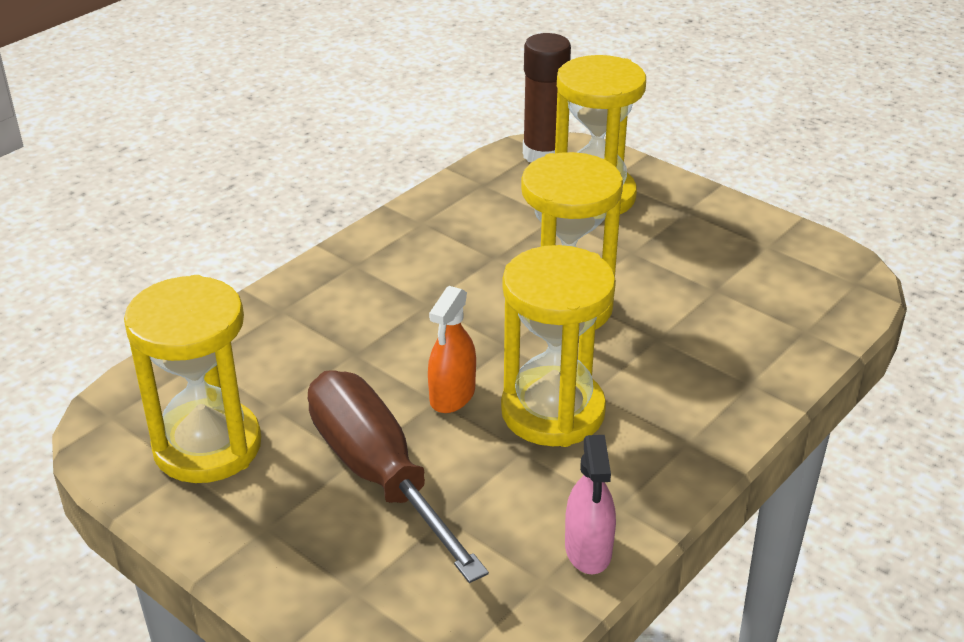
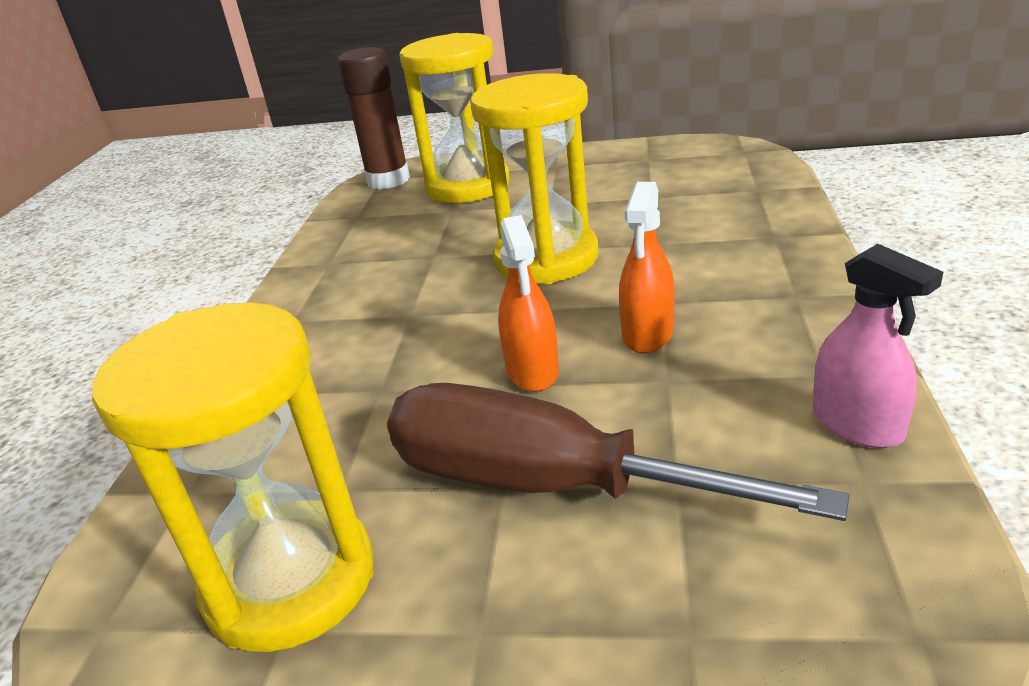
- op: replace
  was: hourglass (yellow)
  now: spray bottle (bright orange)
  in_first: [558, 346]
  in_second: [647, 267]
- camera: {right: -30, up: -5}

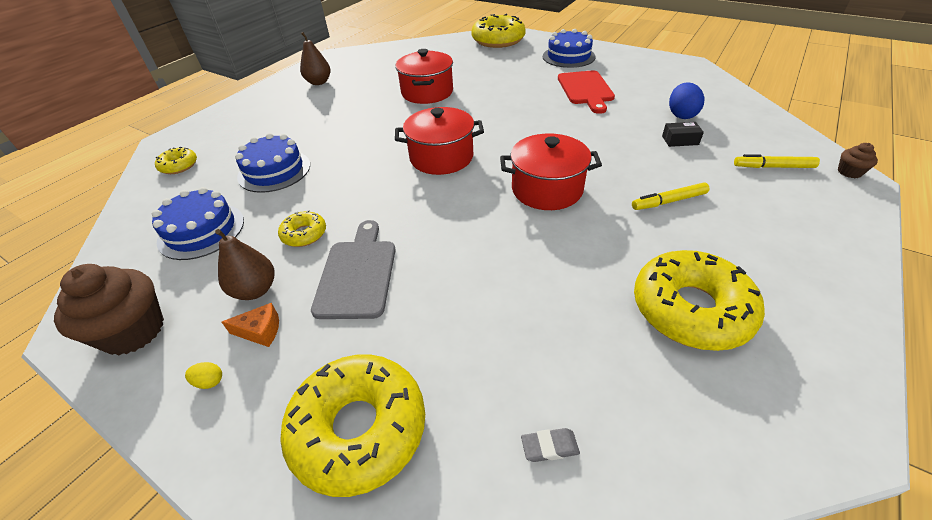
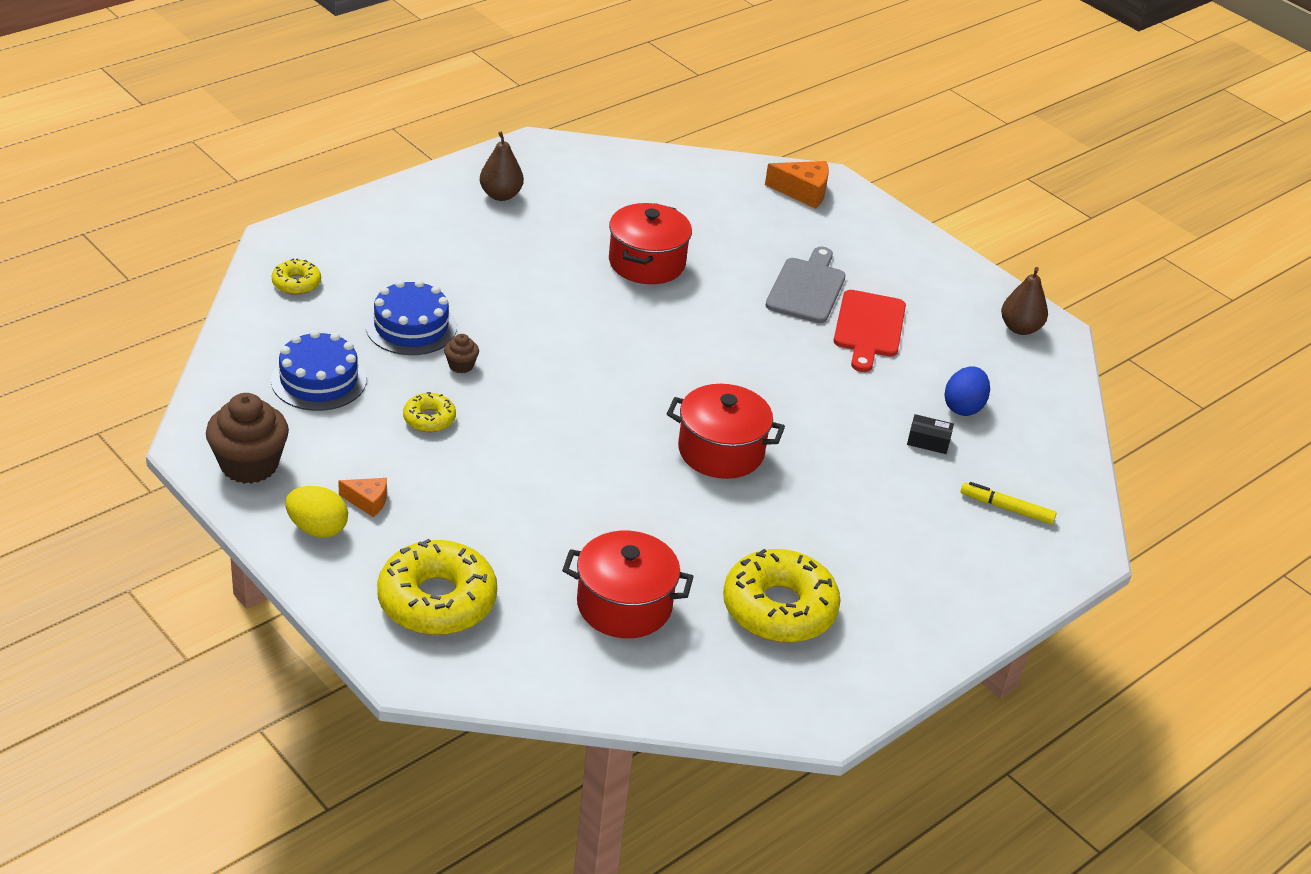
- op: resize
  was: egg (yellow)
  in_first: [203, 375]
  in_second: [316, 512]
  ratio: 2.08
- op: move
  was: pear (dark brown)
  in_first: [245, 264]
  in_second: [1024, 301]
- op: move
  was: bread board (ash-grey)
  in_first: [353, 269]
  in_second: [805, 285]
- op: move
  was: cooking pot (red)
  in_first: [439, 141]
  in_second: [628, 584]
- op: replace
  was: doughnut (yellow)
  now: piece of cheese (bright orange)
  in_first: [498, 31]
  in_second: [797, 185]
- op: delete
  was: gum eraser (ash-grey)
  in_first: [550, 445]
- op: delete
  was: cake (royal blue)
  in_first: [569, 48]
- op: delete
  was: felt pen (yellow)
  in_first: [670, 196]
- op: move
  was: muffin (dark brown)
  in_first: [858, 160]
  in_second: [461, 353]
- camera: {right: 10, up: -5}

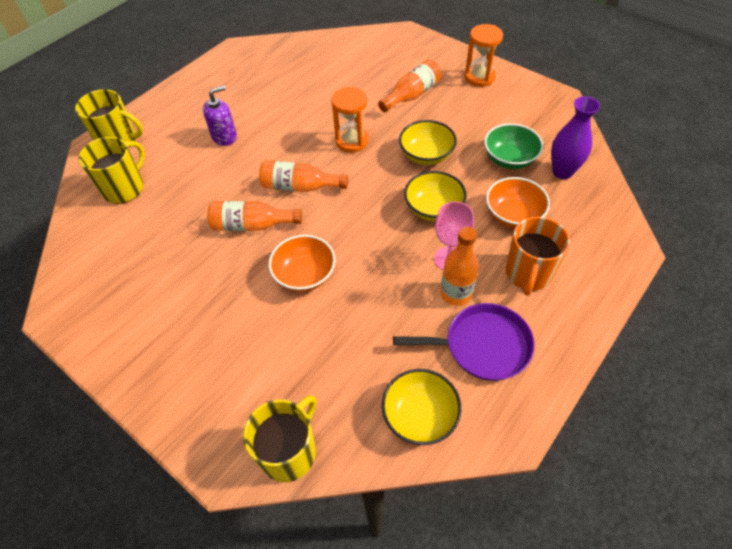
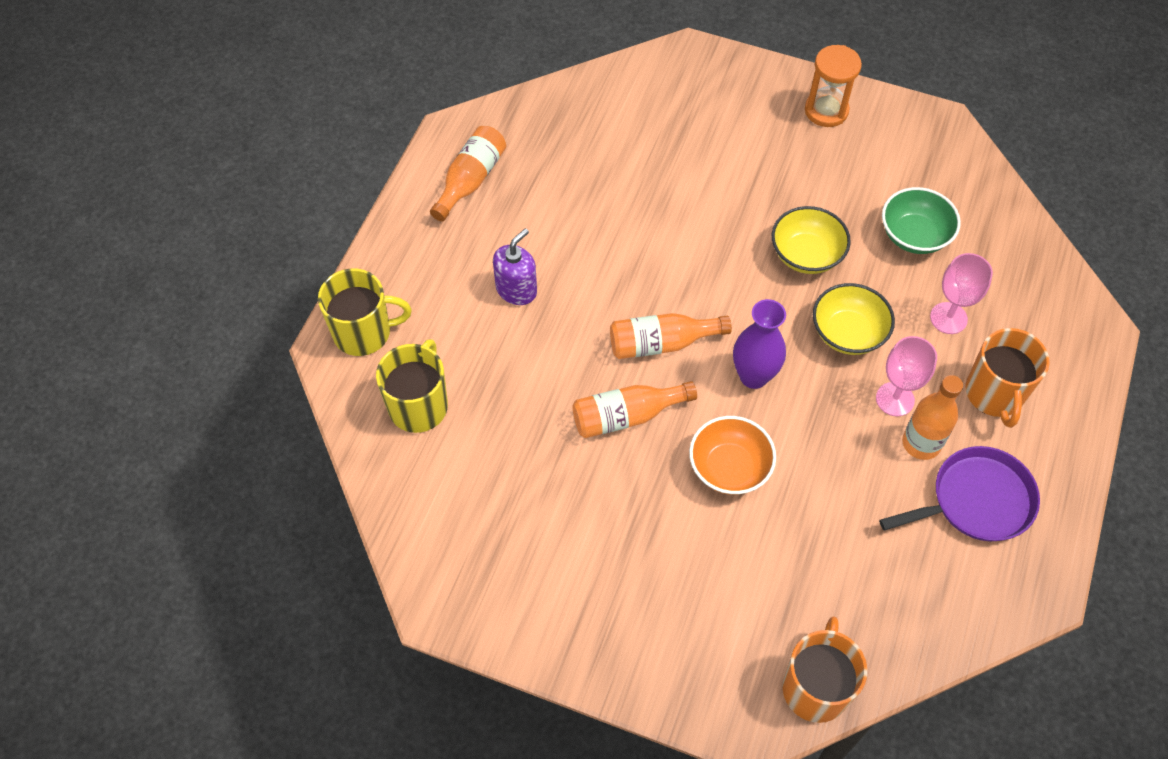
- op: recolor
  was: tea mug (yellow)
  now: tea mug (bright orange)
  in_first: [280, 438]
  in_second: [824, 670]
- op: delete
  was: hourglass (bright orange)
  in_first: [350, 120]
- op: move
  was: drink bottle (bright orange)
  in_first: [410, 85]
  in_second: [468, 173]
- op: delete
  was: deep dish (yellow)
  in_first: [421, 407]
- op: replace
  was: deep dish (bright orange)
  now: goblet (rosy)
  in_first: [518, 202]
  in_second: [961, 293]
- op: move
  was: flower vase (violet)
  in_first: [575, 137]
  in_second: [759, 344]
- camera: {right: -20, up: 5}

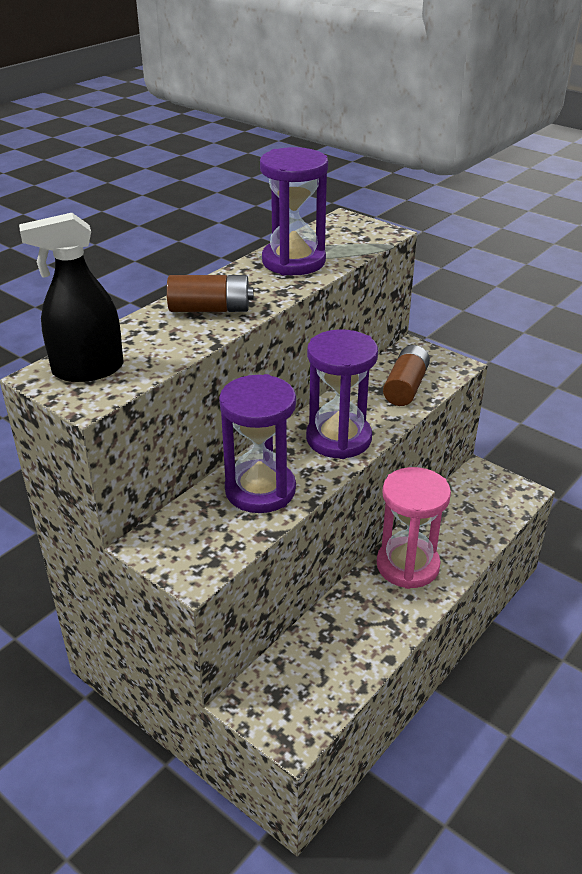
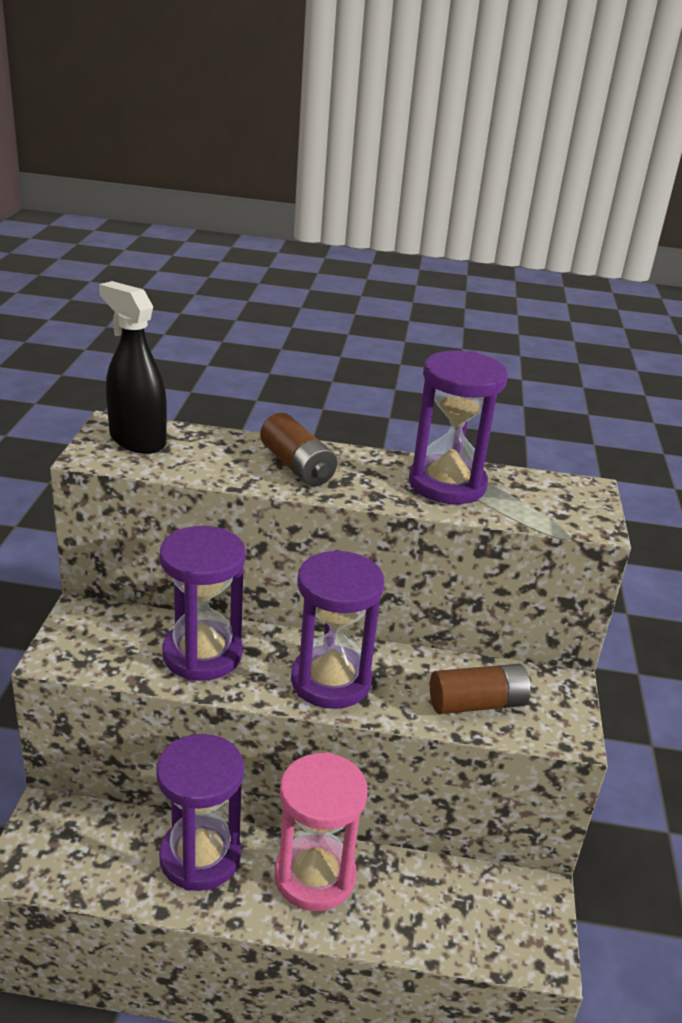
- op: insert
  now: hourglass (violet)
  in_second: [200, 812]
- camera: {right: 55, up: -5}

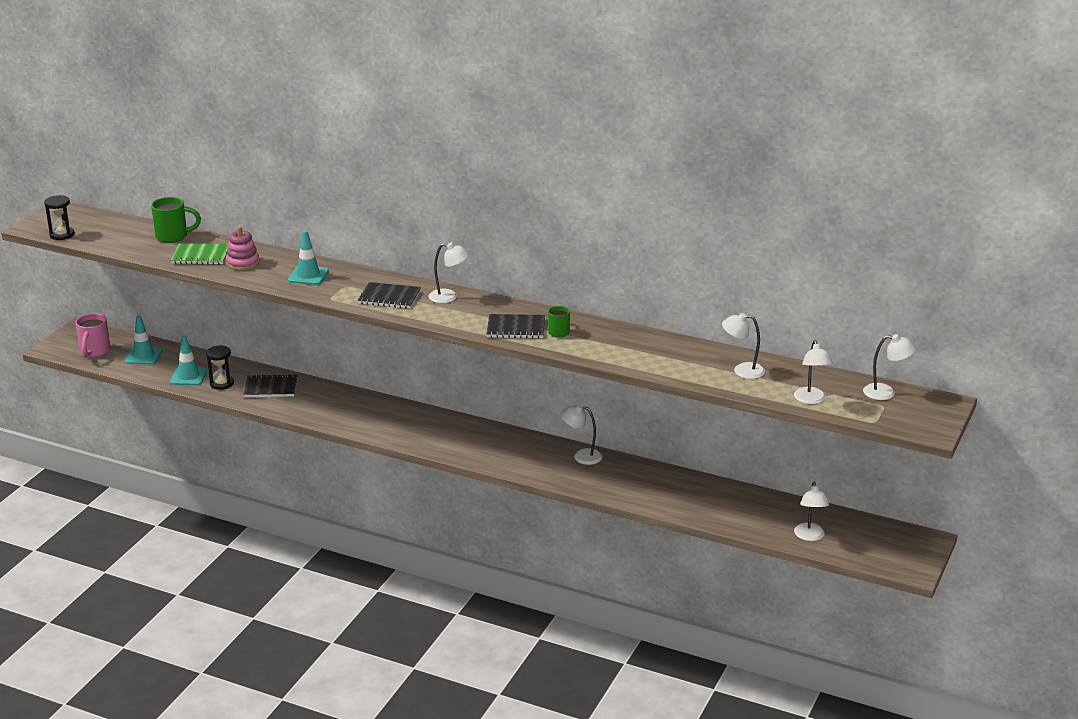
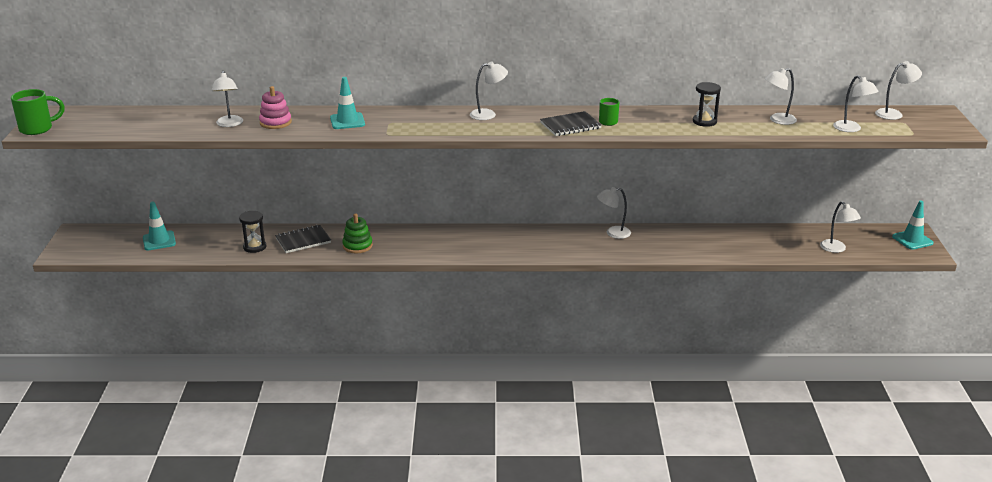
- op: move
  was: hourglass (ebony)
  in_first: [59, 217]
  in_second: [707, 104]
- op: delete
  was: tea mug (rosy)
  in_first: [92, 335]
- op: move
  was: tea mug (leaf-green)
  in_first: [176, 220]
  in_second: [38, 112]
- op: move
  was: road cone (turquoise)
  in_first: [188, 360]
  in_second: [913, 225]
- op: replace
  was: exercise book (leaf-green)
  now: reading lamp (white)
  in_first: [199, 254]
  in_second: [227, 99]
- op: delete
  was: exercise book (ebony)
  in_first: [389, 295]
- op: insert
  now: ring stacker (leaf-green)
  in_second: [357, 233]
- camera: {right: -25, up: 0}

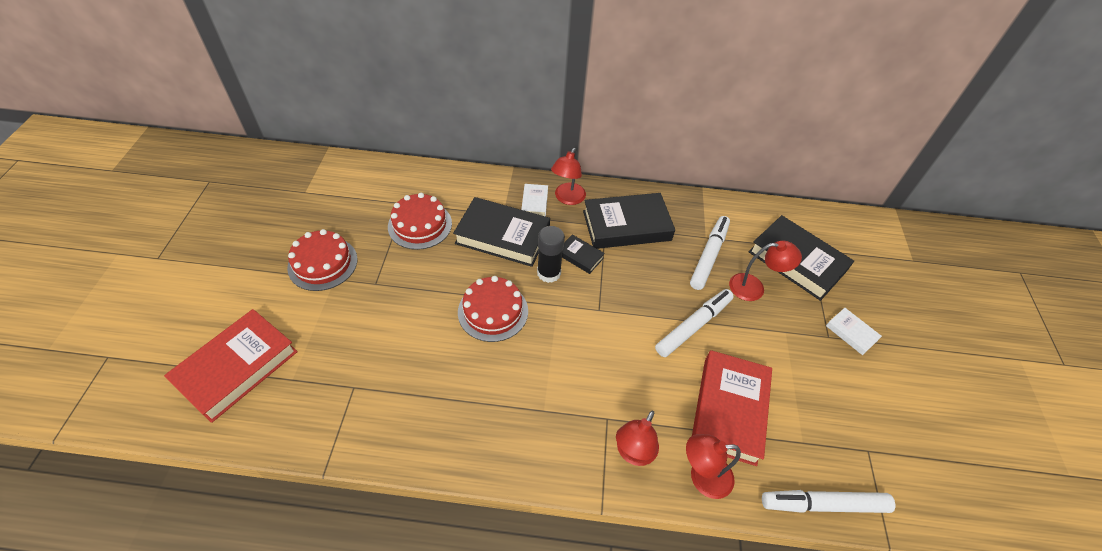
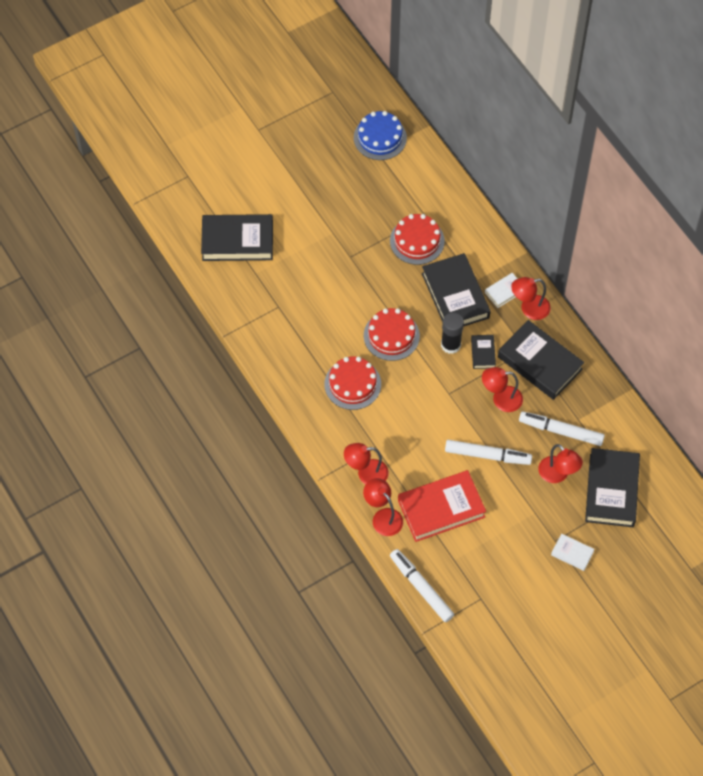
- op: recolor
  was: book (red)
  now: book (ebony)
  in_first: [231, 366]
  in_second: [237, 237]
- op: move
  was: cake (red)
  in_first: [322, 260]
  in_second: [352, 383]
- op: rotate
  was: felt pen (white)
  in_first: [710, 253]
  in_second: [562, 429]
  clockwise: -150
- op: rotate
  was: book (white)
  in_first: [854, 331]
  in_second: [572, 552]
  clockwise: -75
- op: insert
  now: cake (royal blue)
  in_second: [380, 135]
- op: insert
  now: reading lamp (red)
  in_second: [502, 389]
- camera: {right: 55, up: 10}

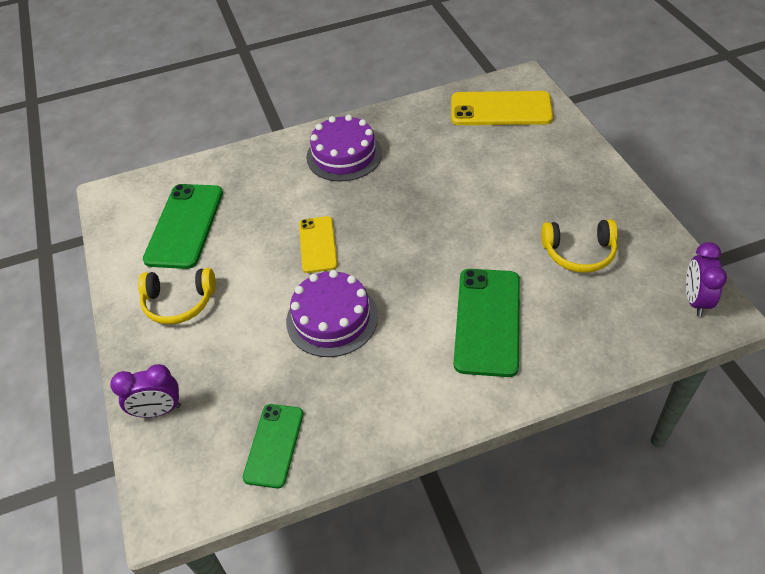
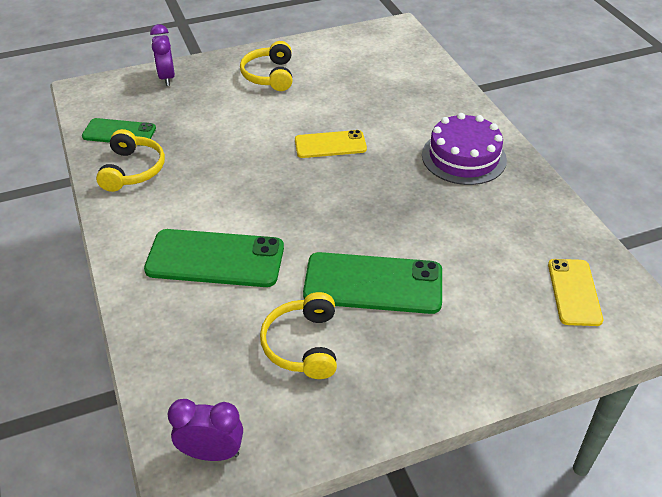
- op: move
  was: phone (leaf-green)
  in_first: [183, 226]
  in_second: [372, 283]
- op: delete
  was: cake (violet)
  in_first: [332, 313]
- op: resize
  was: phone (yellow)
  in_first: [502, 108]
  in_second: [575, 292]
  ratio: 0.62
- op: insert
  now: headphones (yellow)
  in_second: [130, 160]
- camera: {right: 85, up: -5}

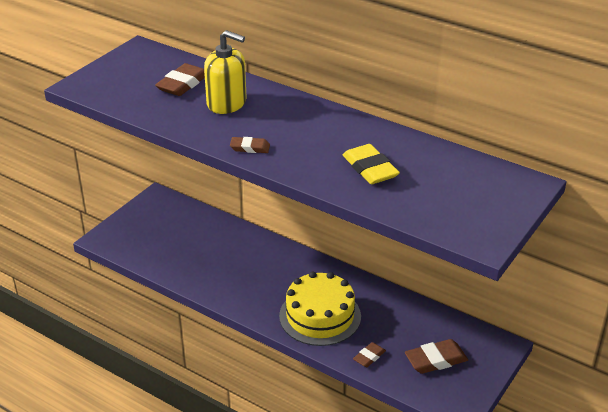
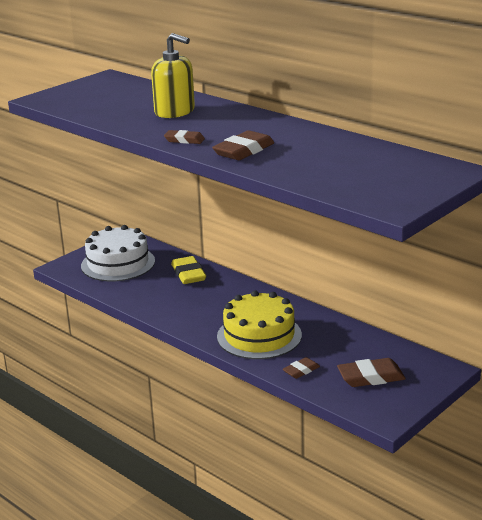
- op: move
  was: gum eraser (dark brown)
  in_first: [180, 79]
  in_second: [243, 145]
- op: move
  was: gum eraser (yellow)
  in_first: [371, 164]
  in_second: [188, 270]
- op: insert
  now: cake (white)
  in_second: [118, 253]
- camera: {right: 10, up: -10}

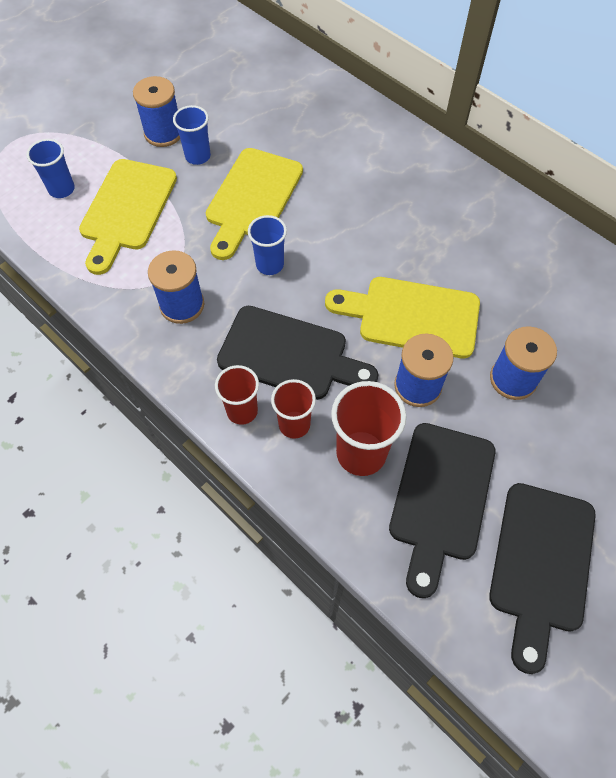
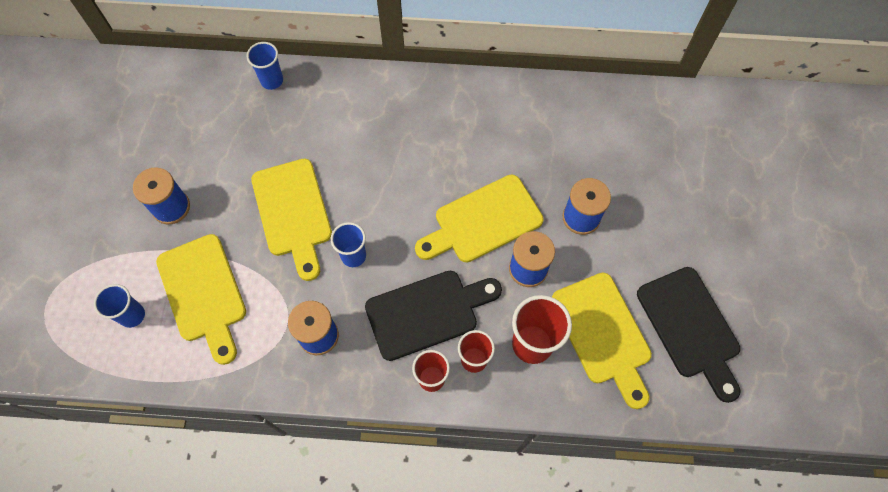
- op: move
  was: cup (royal blue)
  in_first: [192, 135]
  in_second: [264, 66]
- op: recolor
  was: bread board (ebony)
  now: bread board (yellow)
  in_first: [442, 510]
  in_second: [602, 341]
- camera: {right: -40, up: 5}

